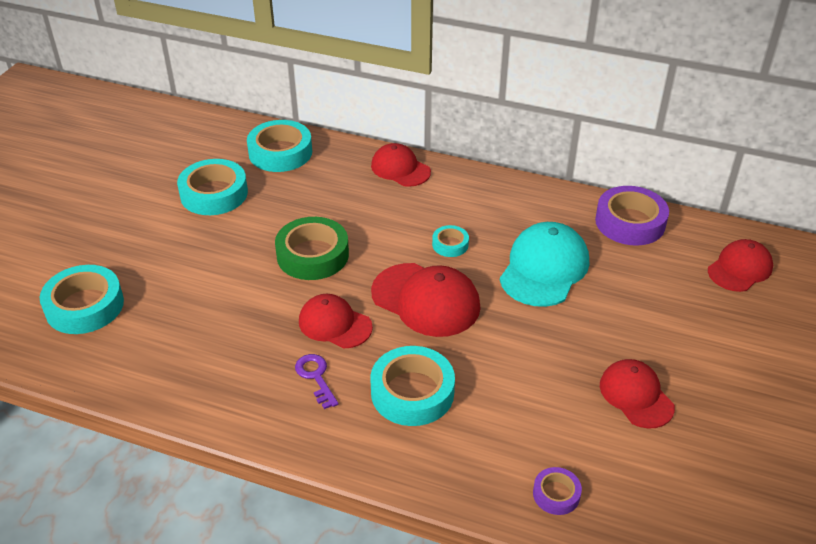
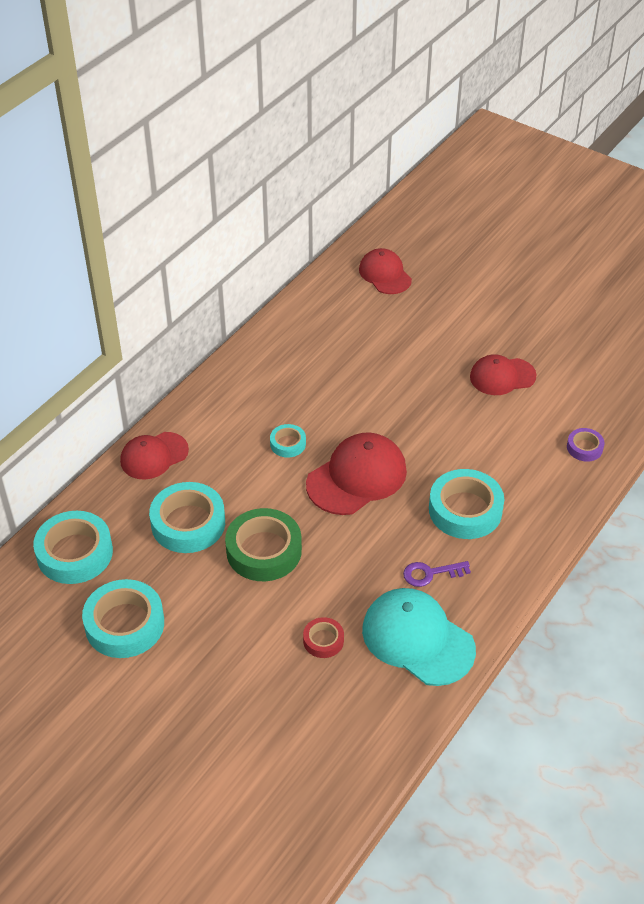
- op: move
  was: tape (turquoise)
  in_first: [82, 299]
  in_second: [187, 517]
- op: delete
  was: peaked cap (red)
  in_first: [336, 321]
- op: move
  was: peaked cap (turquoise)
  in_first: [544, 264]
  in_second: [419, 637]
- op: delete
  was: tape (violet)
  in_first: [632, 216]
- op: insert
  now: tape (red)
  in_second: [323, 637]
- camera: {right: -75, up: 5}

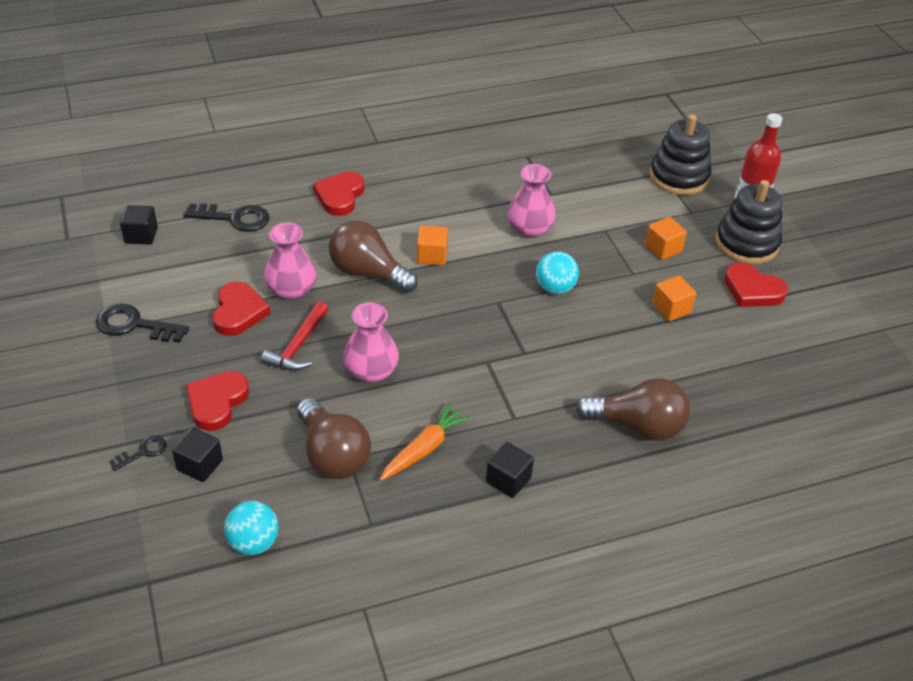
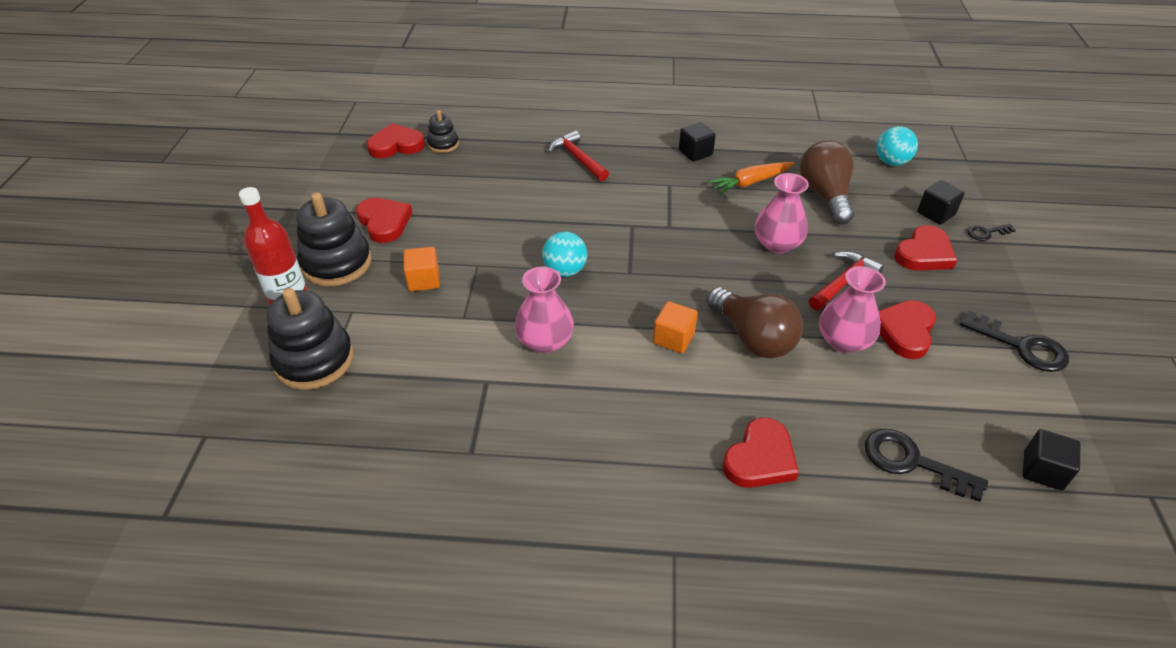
- op: replace
  was: light bulb (dark brown)
  now: claw hammer (red)
  in_first: [633, 409]
  in_second: [578, 155]
- op: delete
  was: solid cube (bright orange)
  in_first: [674, 298]
- op: insert
  now: heart shape (red)
  in_second: [396, 140]
- op: insert
  now: ring stacker (ebony)
  in_second: [443, 131]
- camera: {right: -155, up: 0}

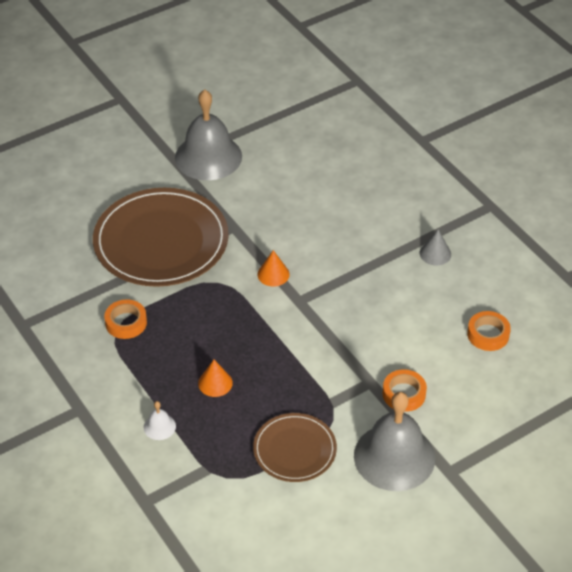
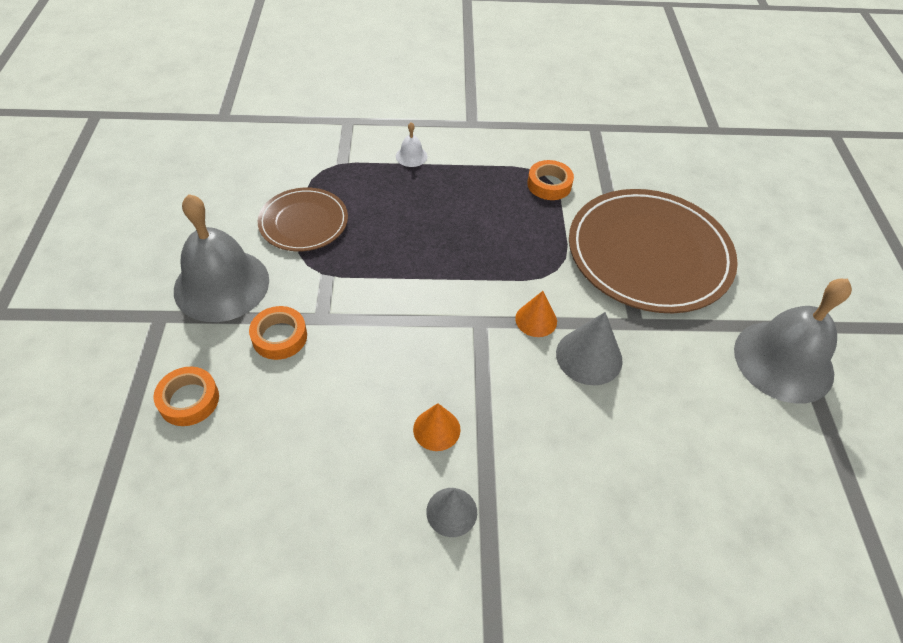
- op: move
  was: solid cone (bright orange)
  in_first: [215, 378]
  in_second: [437, 427]
- op: move
  was: tape (bright orange)
  in_first: [489, 331]
  in_second: [186, 396]
- op: insert
  now: solid cone (ash-grey)
  in_second: [589, 348]
- camera: {right: 120, up: 5}

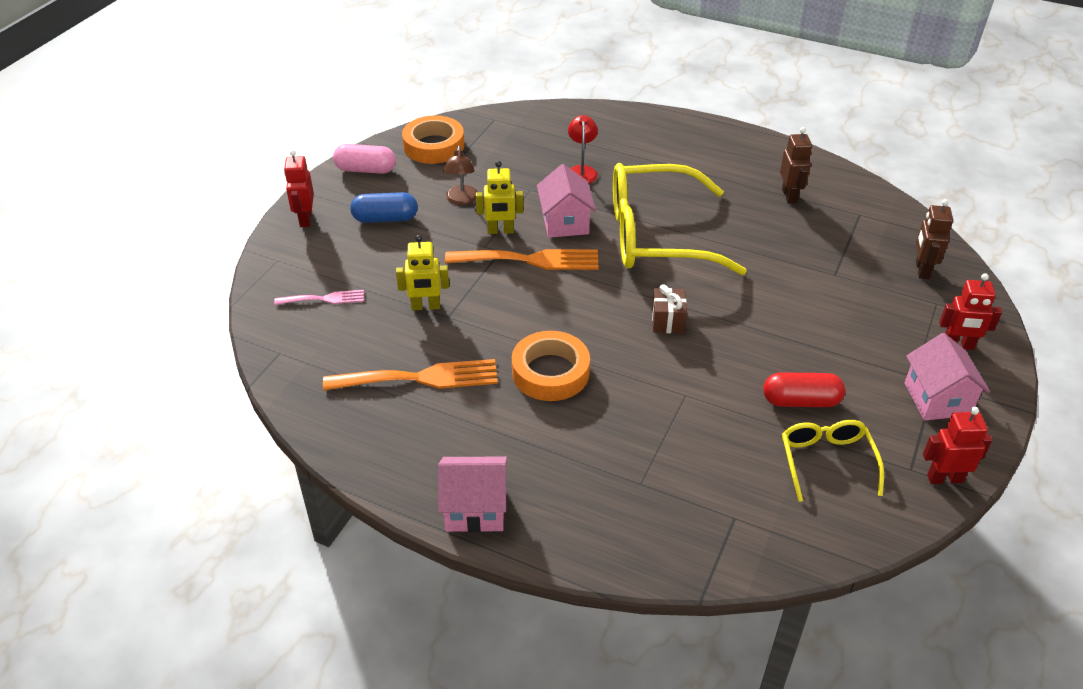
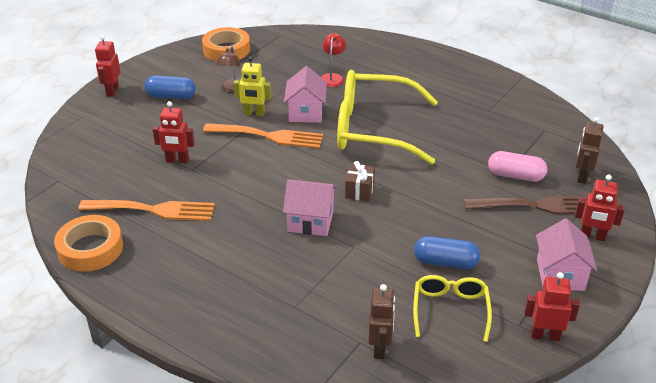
- op: delete
  was: table fork (rosy)
  in_first: [319, 297]
- op: move
  was: pill shape (rosy)
  in_first: [364, 159]
  in_second: [517, 166]
- op: recolor
  was: robot (yellow)
  now: robot (red)
  in_first: [422, 272]
  in_second: [174, 132]
- op: move
  was: cottage (rosy)
  in_first: [472, 495]
  in_second: [310, 207]
- op: move
  was: tape (bright orange)
  in_first: [551, 366]
  in_second: [88, 243]
- op: recolor
  was: pill shape (red)
  now: pill shape (royal blue)
  in_first: [804, 389]
  in_second: [447, 252]
- op: move
  was: robot (dark brown)
  in_first: [796, 165]
  in_second: [381, 321]
- op: insert
  now: table fork (dark brown)
  in_second: [525, 205]
- camera: {right: 10, up: -5}

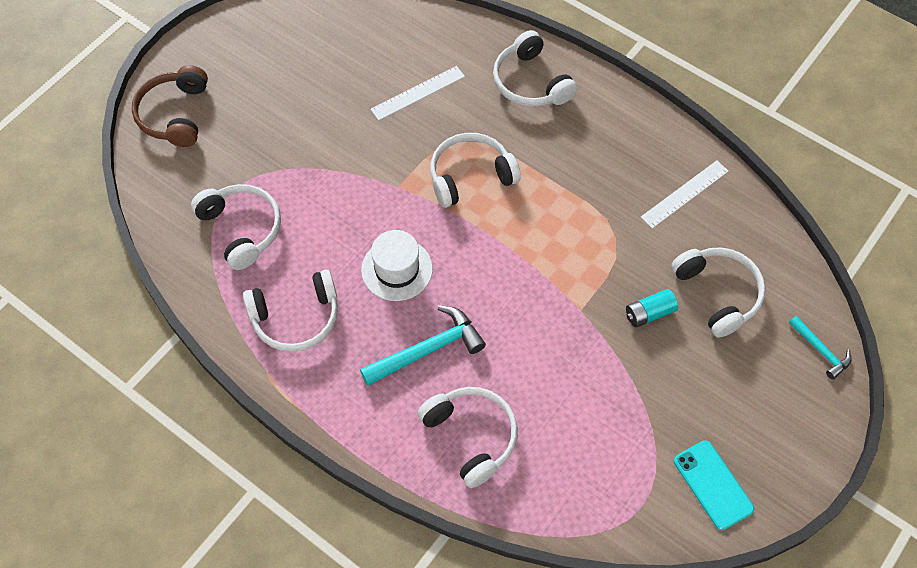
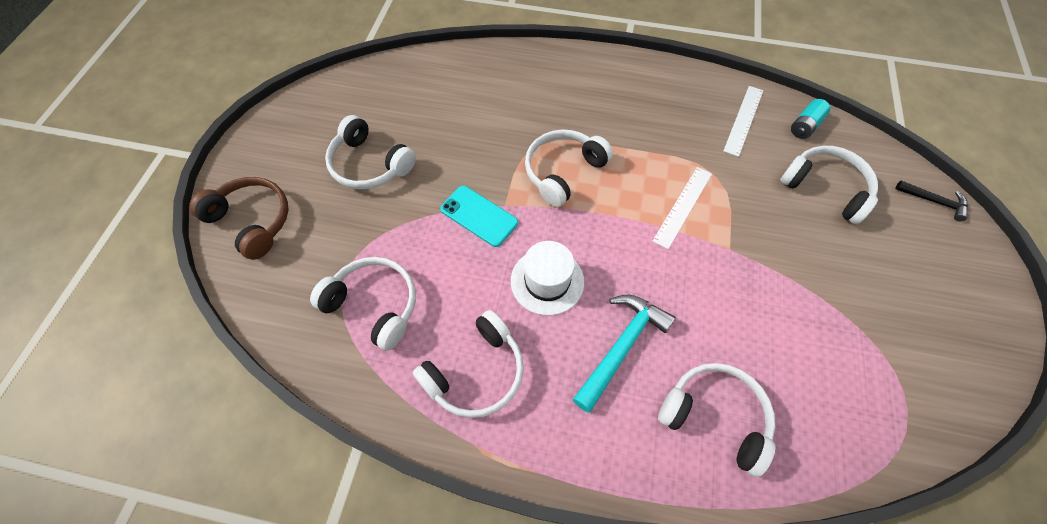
- op: rotate
  was: headphones (dark brown)
  in_first: [170, 106]
  in_second: [238, 218]
  clockwise: 150
- op: move
  was: ruler (white)
  in_first: [417, 93]
  in_second: [682, 208]
- op: move
  was: headphones (white)
  in_first: [535, 68]
  in_second: [370, 152]
- op: move
  was: power cell (turquoise)
  in_first: [652, 308]
  in_second: [810, 119]
- op: move
  was: phone (turquoise)
  in_first: [714, 485]
  in_second: [479, 216]
- op: recolor
  was: claw hammer (turquoise)
  now: claw hammer (ebony)
  in_first: [820, 348]
  in_second: [931, 200]
- camera: {right: -25, up: 0}

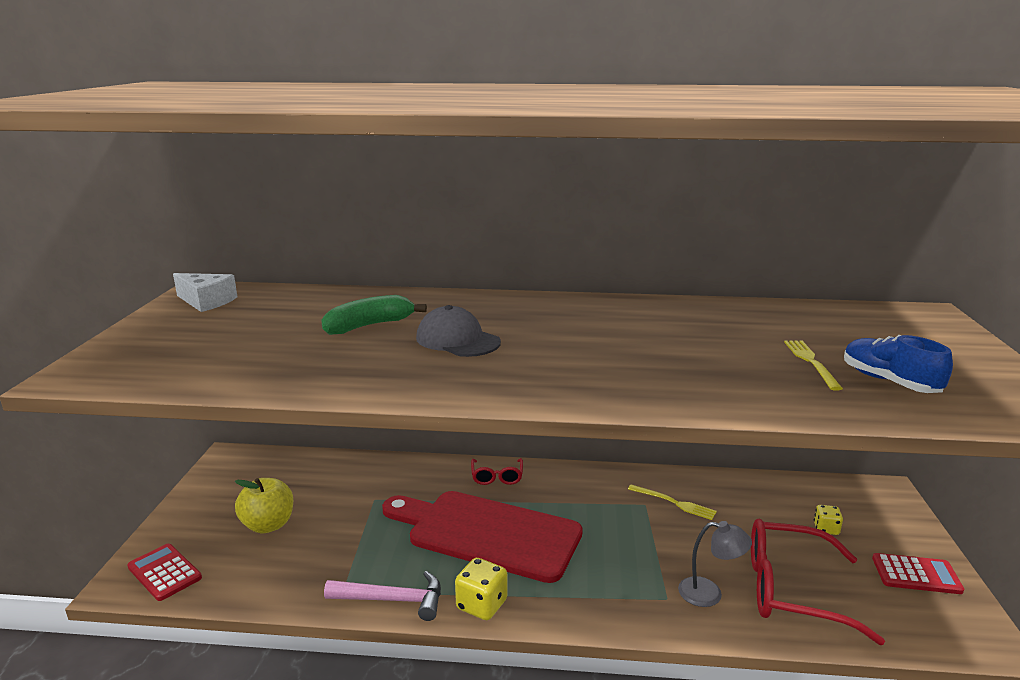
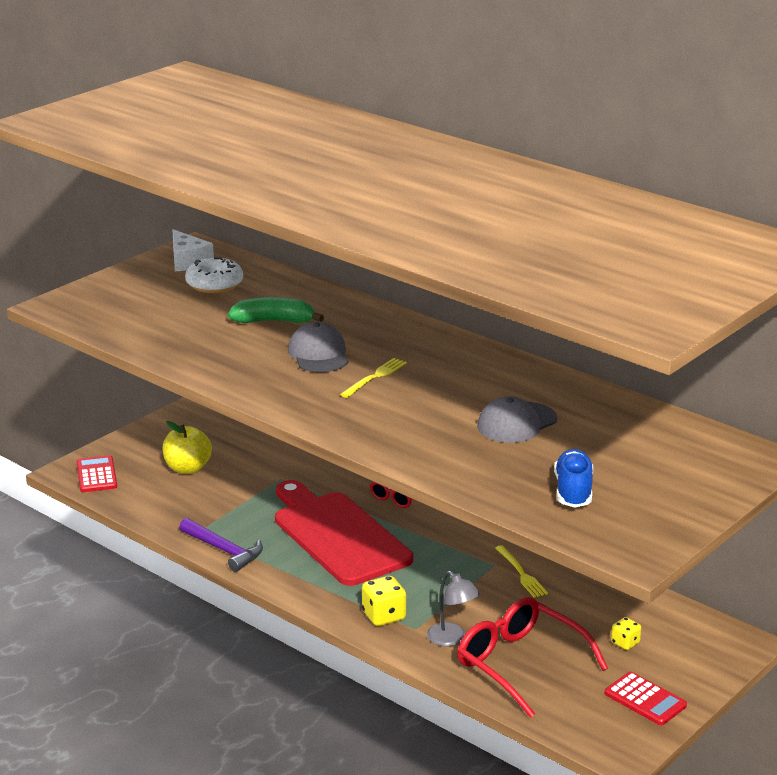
- op: recolor
  was: claw hammer (rosy)
  now: claw hammer (violet)
  in_first: [382, 596]
  in_second: [221, 545]
- op: move
  was: dice (yellow)
  in_first: [481, 589]
  in_second: [384, 601]
- op: move
  was: table fork (yellow)
  in_first: [813, 366]
  in_second: [373, 378]
- op: insert
  now: doughnut (white)
  in_second: [214, 275]
- op: insert
  now: peaked cap (ash-grey)
  in_second: [517, 419]
- camera: {right: 35, up: 5}

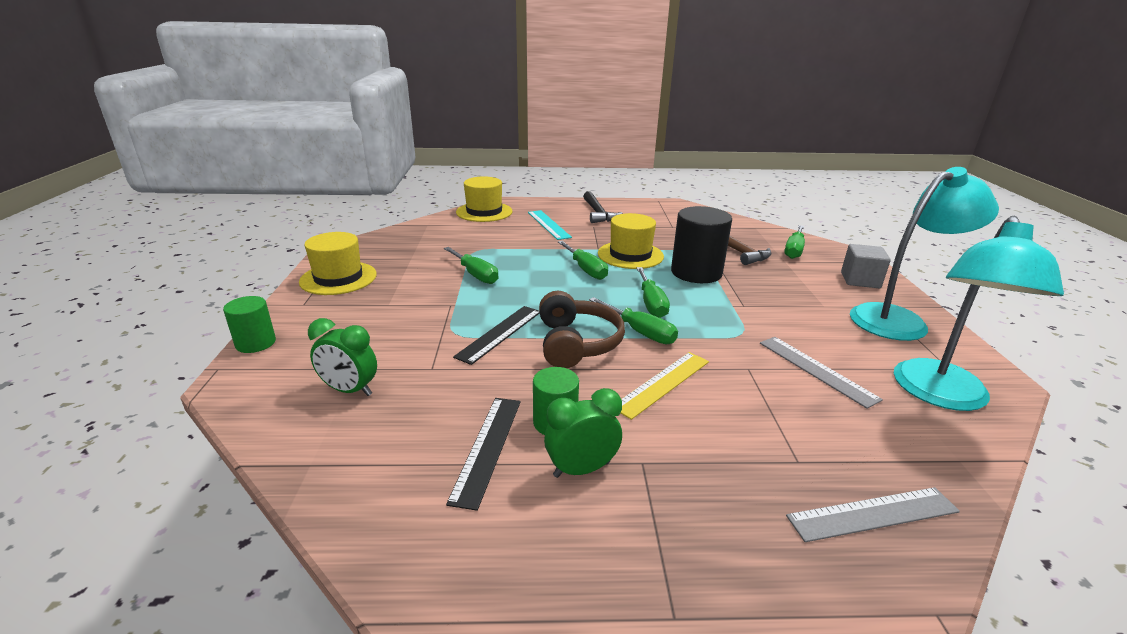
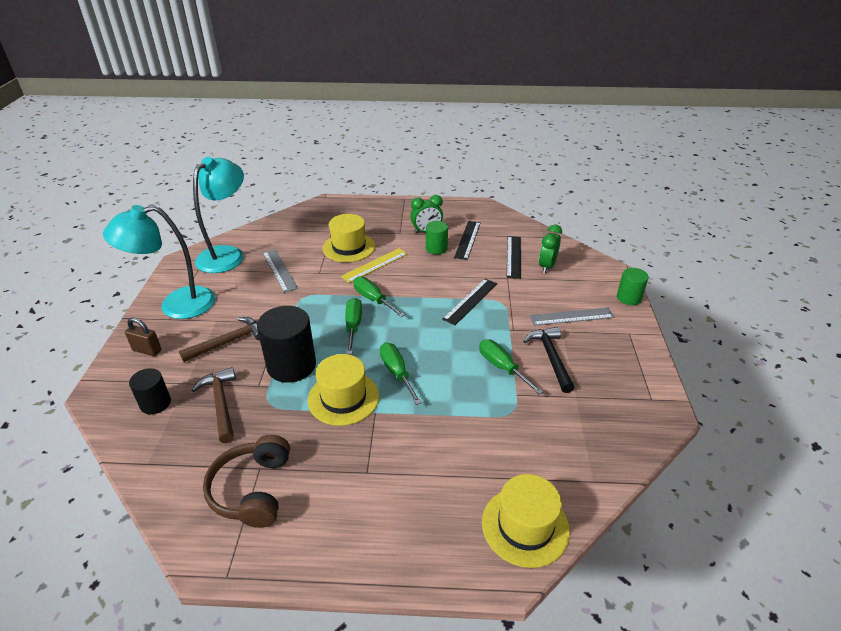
- op: move
  was: hat (yellow)
  in_first: [338, 263]
  in_second: [349, 238]
- op: rotate
  was: clock (leaf-green)
  in_first: [342, 357]
  in_second: [550, 249]
  clockwise: -90
- op: delete
  was: ruler (turquoise)
  in_first: [550, 225]
- op: move
  was: headphones (dark brown)
  in_first: [582, 329]
  in_second: [246, 481]
- op: move
  was: claw hammer (ebony)
  in_first: [603, 207]
  in_second: [549, 360]
- op: replace
  was: hand screwdriver (leaf-green)
  now: solid cylinder (ebony)
  in_first: [794, 242]
  in_second: [150, 391]
- op: move
  was: ruler (ash-grey)
  in_first: [873, 514]
  in_second: [571, 317]
- op: replace
  was: solid cube (ash-grey)
  now: lock (dark brown)
  in_first: [866, 266]
  in_second: [143, 336]
- op: insert
  now: claw hammer (dark brown)
  in_second: [219, 339]
- op: insert
  now: ruler (ebony)
  in_second: [514, 257]
- camera: {right: -175, up: 10}

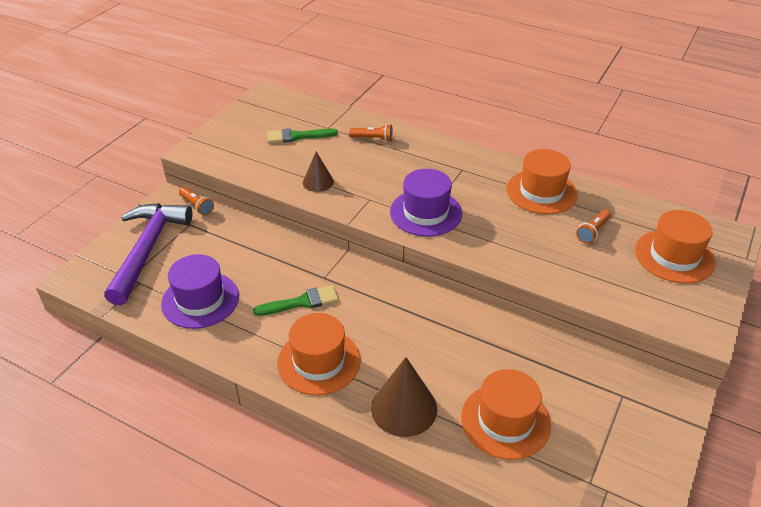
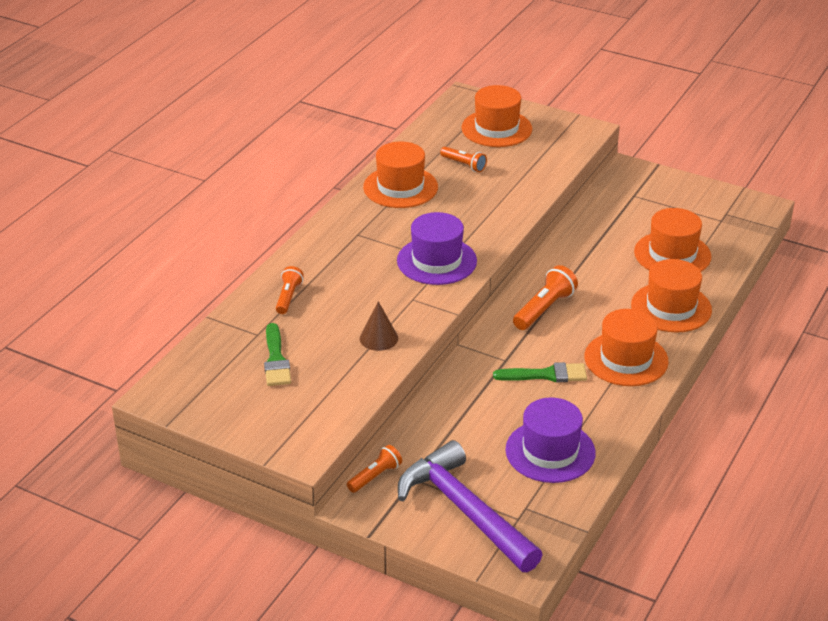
- op: rotate
  was: claw hammer (violet)
  in_first: [148, 254]
  in_second: [470, 506]
  clockwise: 45
- op: rotate
  was: paintbrush (leaf-green)
  in_first: [295, 300]
  in_second: [540, 372]
  clockwise: 105
- op: replace
  was: solid cone (dark brown)
  now: hat (bright orange)
  in_first: [404, 397]
  in_second: [671, 296]
- op: insert
  now: pocket torch (bright orange)
  in_second: [545, 297]
- camera: {right: -90, up: -5}

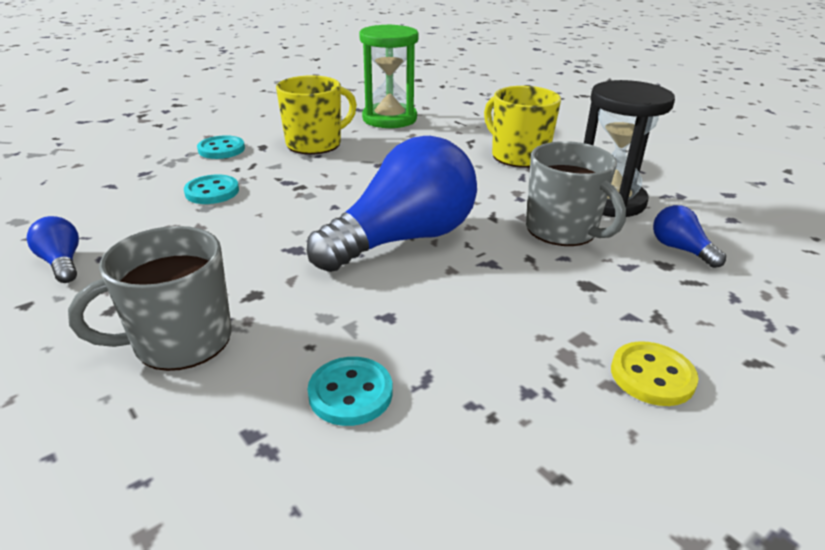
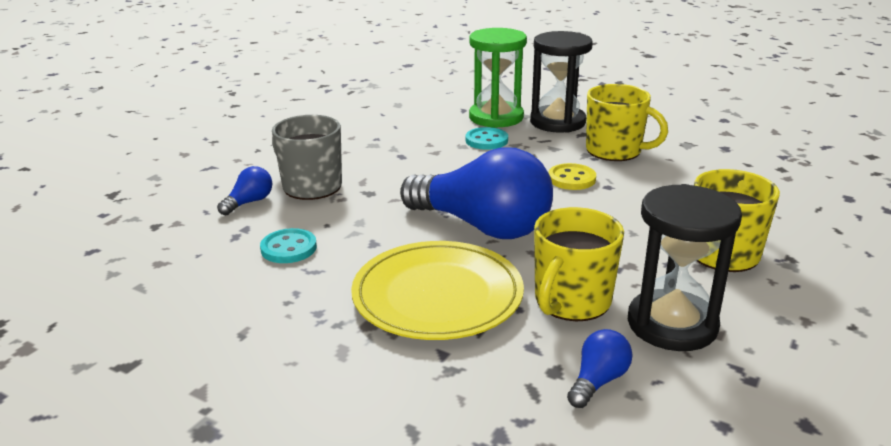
- op: move
  was: light bulb (royal blue)
  in_first: [53, 249]
  in_second: [244, 190]
- op: replace
  was: sewing button (turquoise)
  now: hourglass (ebony)
  in_first: [221, 147]
  in_second: [561, 82]
- op: move
  was: hourglass (leaf-green)
  in_first: [389, 76]
  in_second: [498, 78]
- op: recolor
  was: tea mug (ash-grey)
  now: tea mug (yellow)
  in_first: [576, 193]
  in_second: [579, 264]
- op: move
  was: sewing button (yellow)
  in_first: [654, 373]
  in_second: [572, 176]
- op: insert
  now: plate (yellow)
  in_second: [437, 290]
- camera: {right: 70, up: -5}

